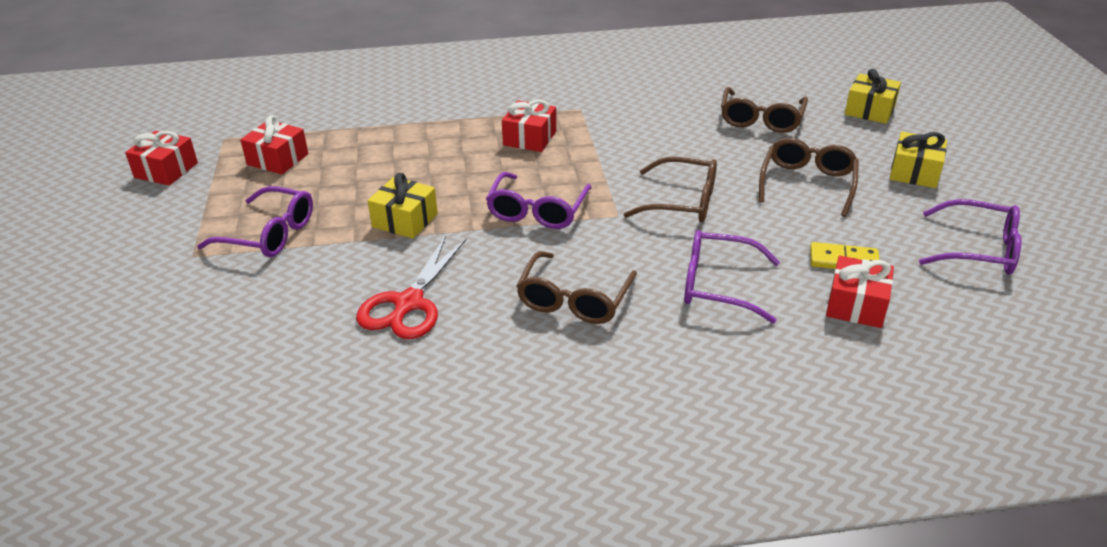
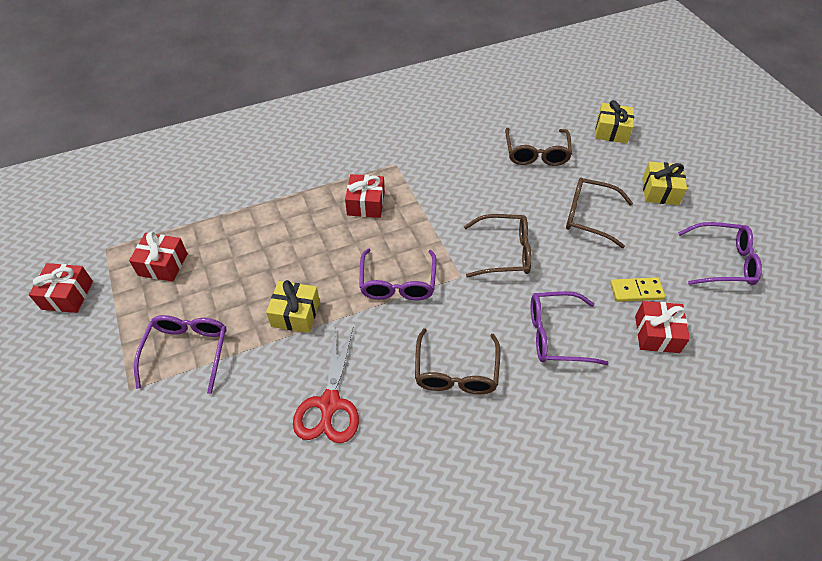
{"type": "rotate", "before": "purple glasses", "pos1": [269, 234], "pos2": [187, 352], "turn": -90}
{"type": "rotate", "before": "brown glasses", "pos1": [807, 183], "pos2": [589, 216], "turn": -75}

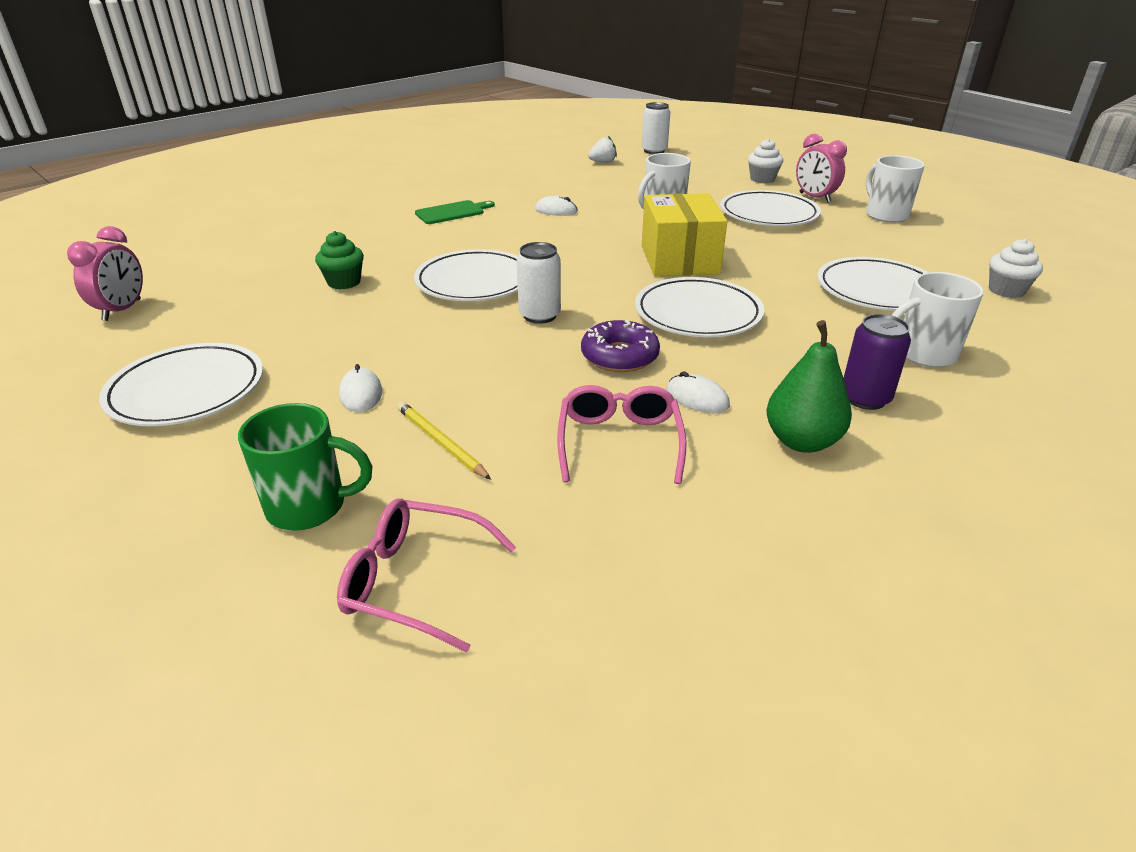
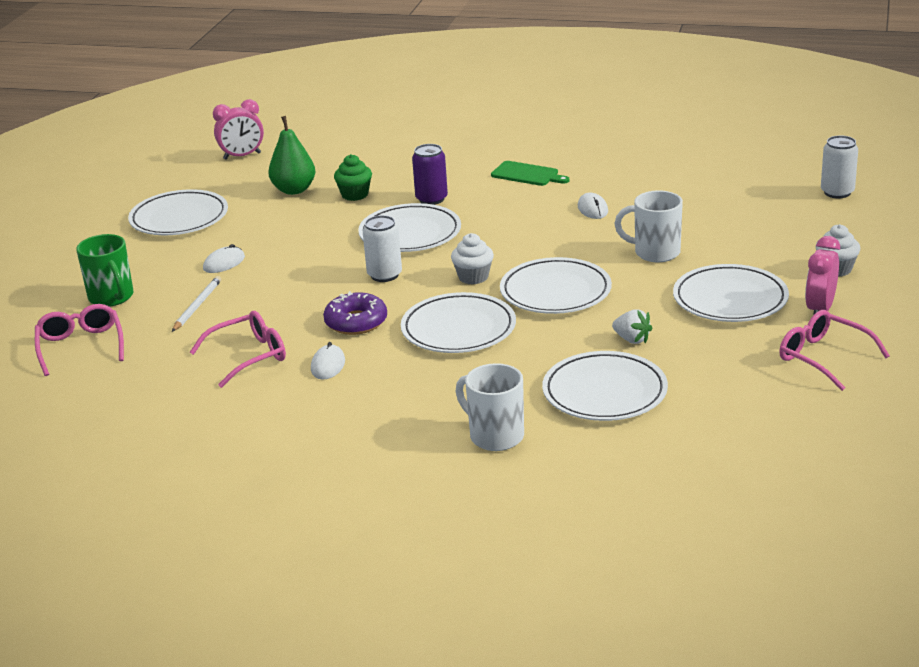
{"type": "recolor", "before": "yellow pencil", "after": "white pencil", "pos1": [441, 442], "pos2": [197, 306]}
{"type": "move", "before": "white strawberry", "pos1": [603, 162], "pos2": [632, 339]}
{"type": "replace", "before": "yellow box", "after": "white plate", "pos1": [679, 259], "pos2": [555, 292]}
{"type": "move", "before": "green pear", "pos1": [801, 441], "pos2": [294, 190]}
{"type": "move", "before": "purple can", "pos1": [865, 398], "pos2": [431, 199]}
{"type": "replace", "before": "white mug", "after": "pink glasses", "pos1": [885, 215], "pos2": [823, 357]}
{"type": "move", "before": "white cupcake", "pos1": [1006, 290], "pos2": [473, 277]}

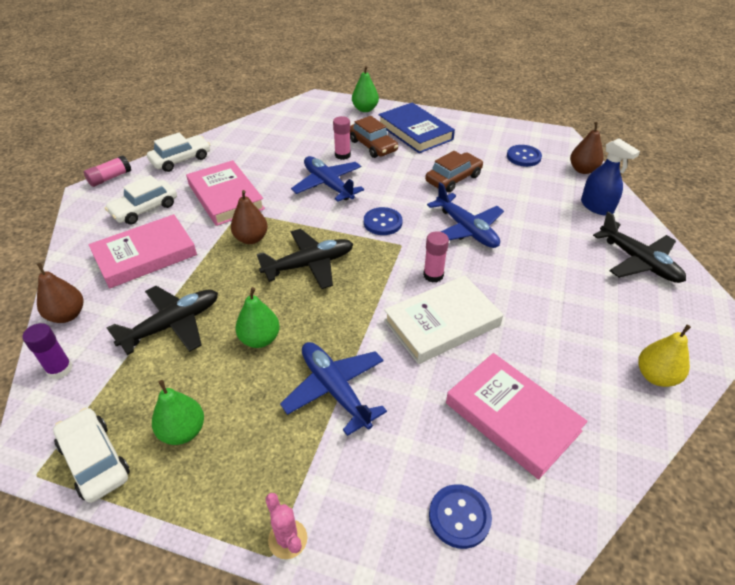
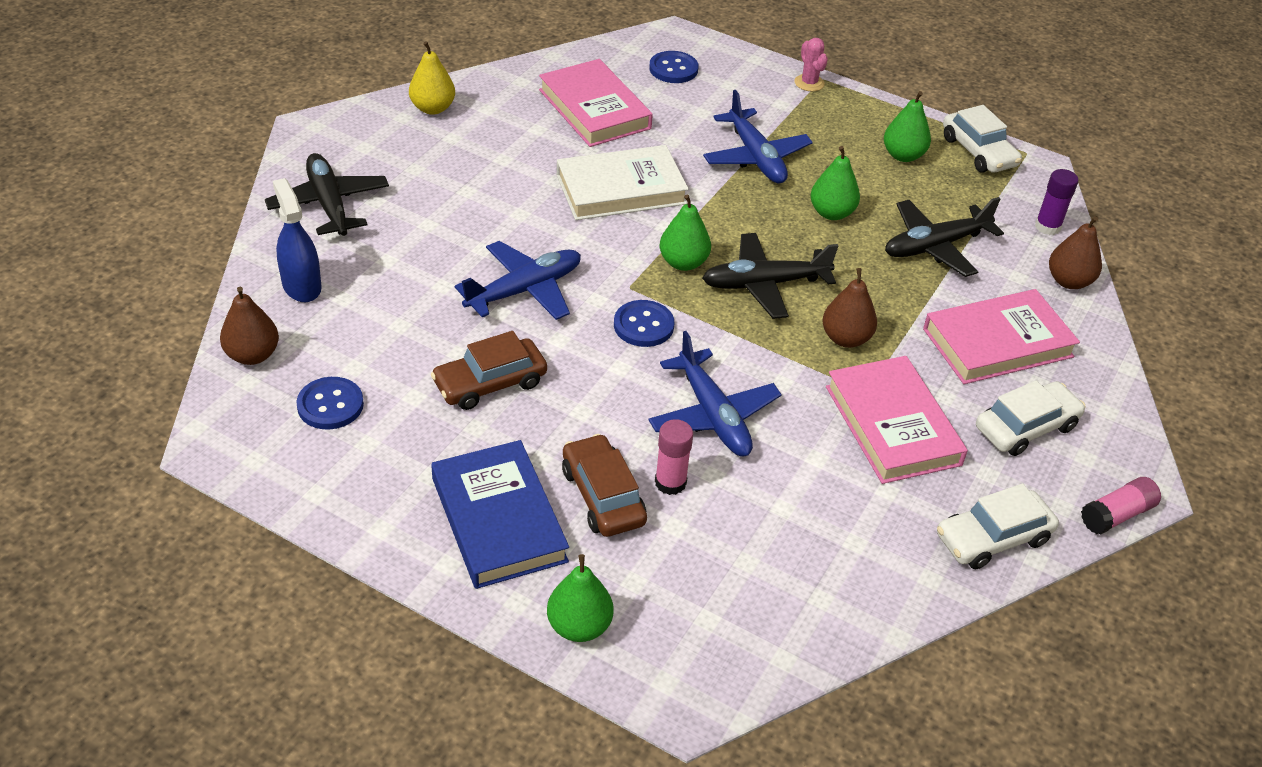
{"type": "delete", "before": "pink glue stick", "pos1": [433, 275]}
{"type": "rotate", "before": "blue plane", "pos1": [466, 229], "pos2": [525, 290], "turn": 75}
{"type": "insert", "after": "green pear", "pos2": [683, 263]}

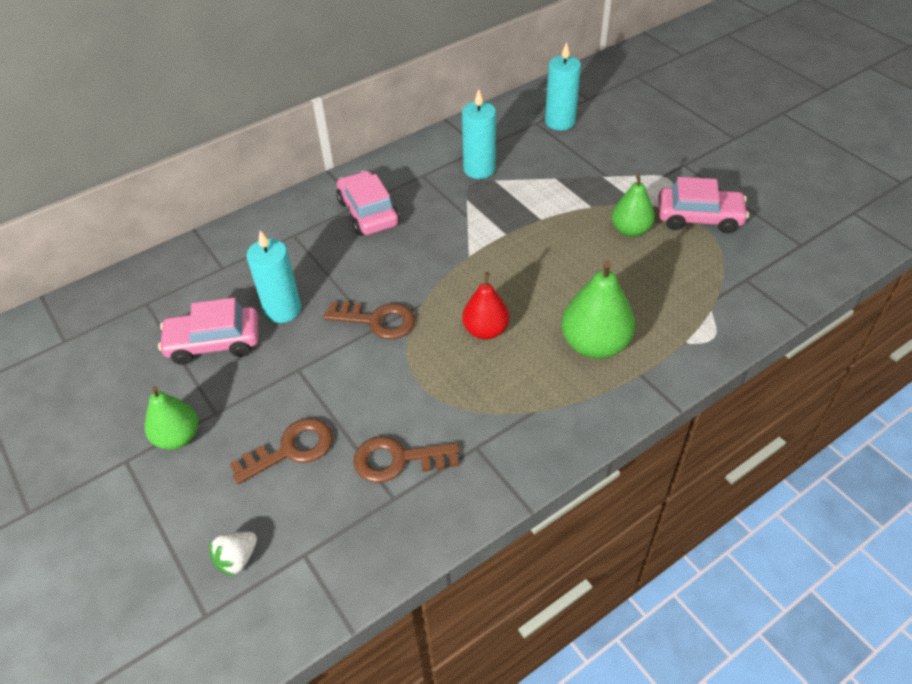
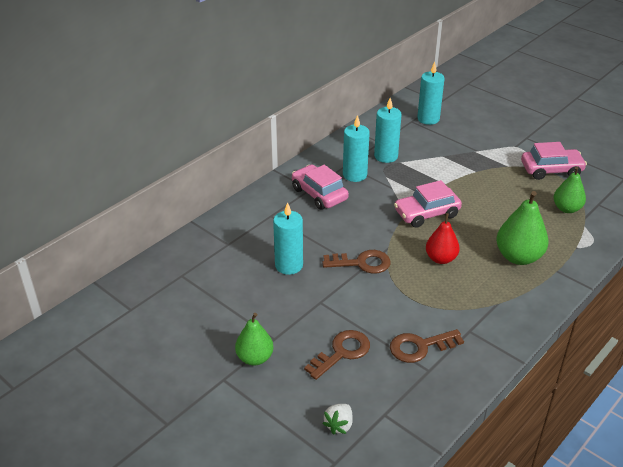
{"type": "move", "before": "pink car", "pos1": [214, 342], "pos2": [426, 213]}
{"type": "move", "before": "green pear", "pos1": [630, 230], "pos2": [566, 209]}
{"type": "insert", "after": "turquoise candle", "pos2": [354, 175]}

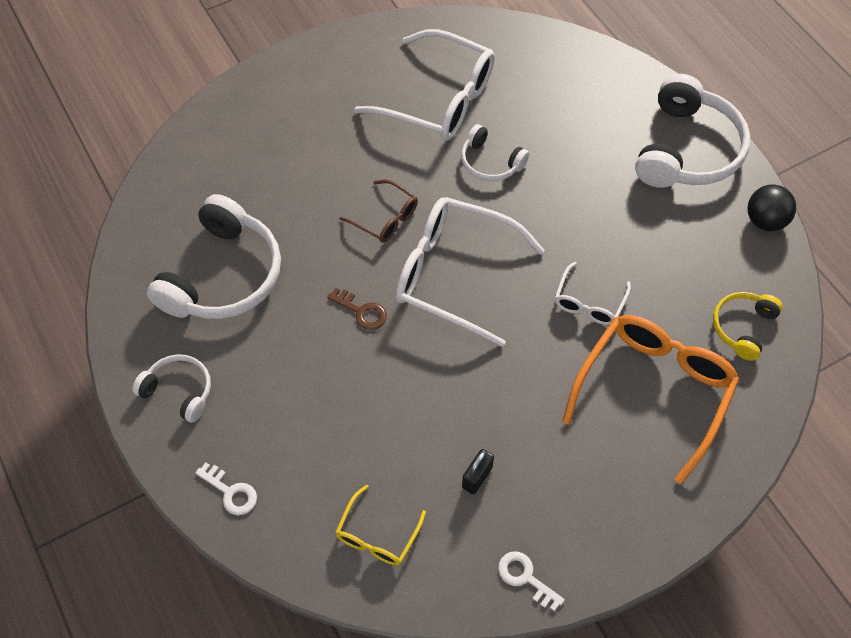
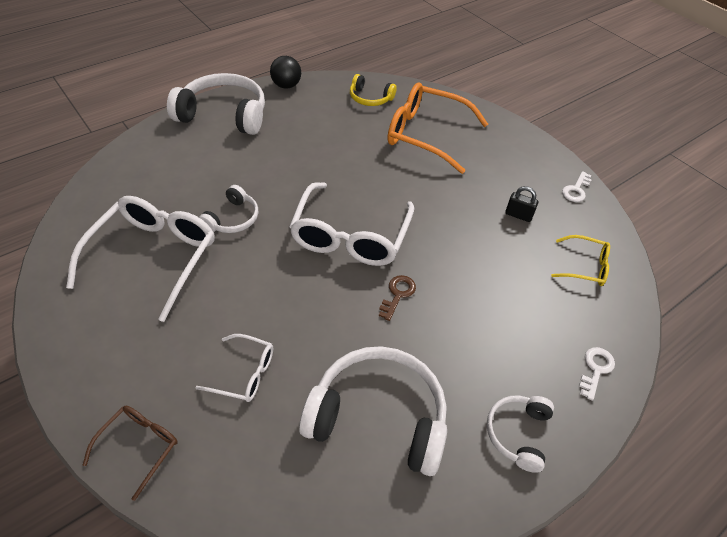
{"type": "move", "before": "brown glasses", "pos1": [385, 218], "pos2": [139, 446]}
{"type": "move", "before": "white glasses", "pos1": [589, 302], "pos2": [244, 373]}

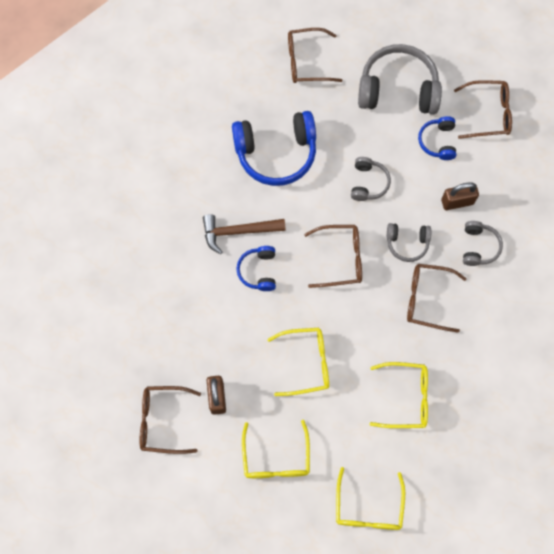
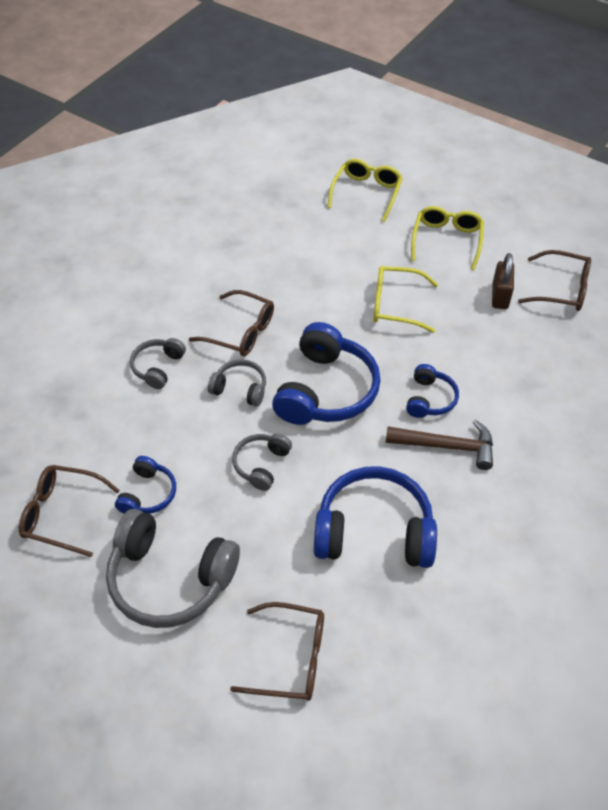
{"type": "replace", "before": "brown glasses", "after": "blue headphones", "pos1": [340, 258], "pos2": [326, 390]}
{"type": "delete", "before": "yellow glasses", "pos1": [405, 397]}
{"type": "delete", "before": "brown padlock", "pos1": [457, 202]}

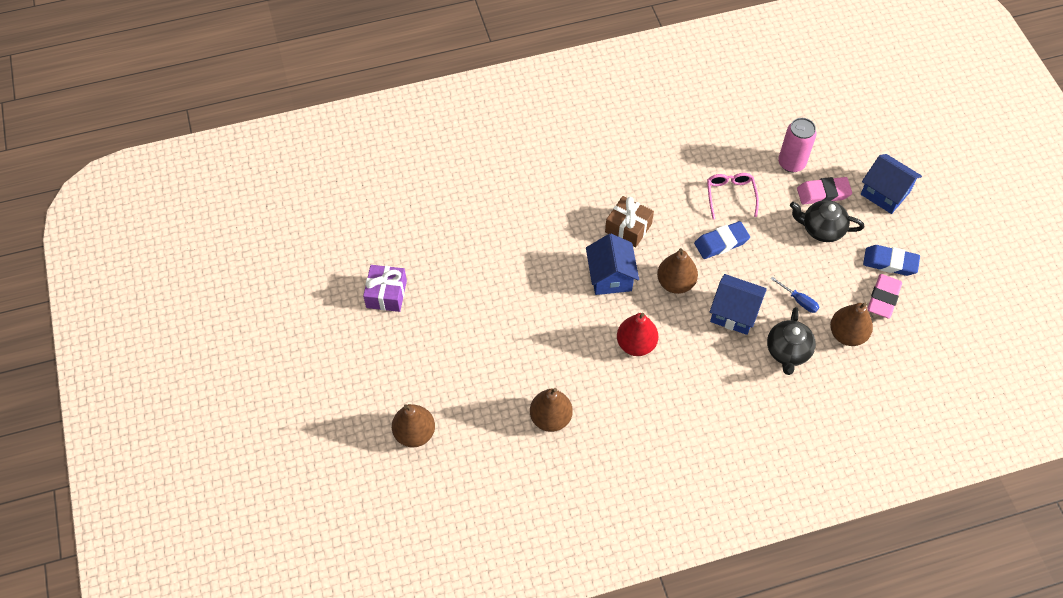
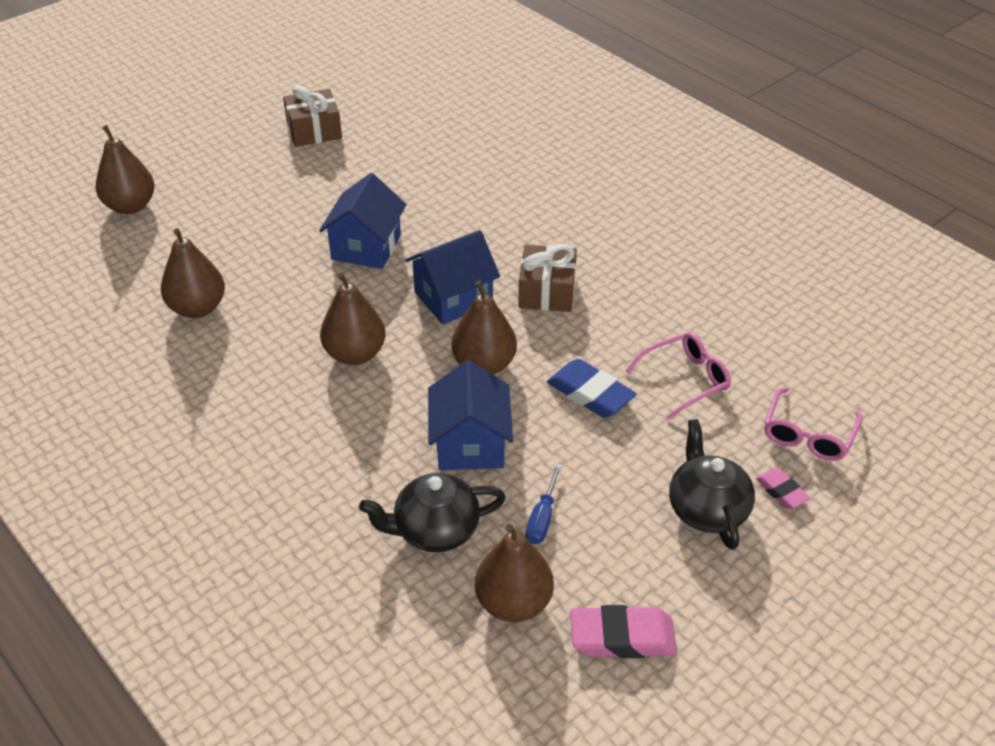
{"type": "recolor", "before": "purple gift", "after": "brown gift", "pos1": [386, 294], "pos2": [314, 131]}
{"type": "recolor", "before": "red pear", "after": "brown pear", "pos1": [636, 344], "pos2": [355, 354]}
{"type": "replace", "before": "pink can", "after": "pink glasses", "pos1": [791, 163], "pos2": [808, 434]}
{"type": "resize", "before": "pink eraser", "pos1": [823, 193], "pos2": [781, 491], "scale": 0.58}
{"type": "move", "before": "blue house", "pos1": [885, 193], "pos2": [366, 247]}
{"type": "delete", "before": "blue eraser", "pos1": [890, 263]}

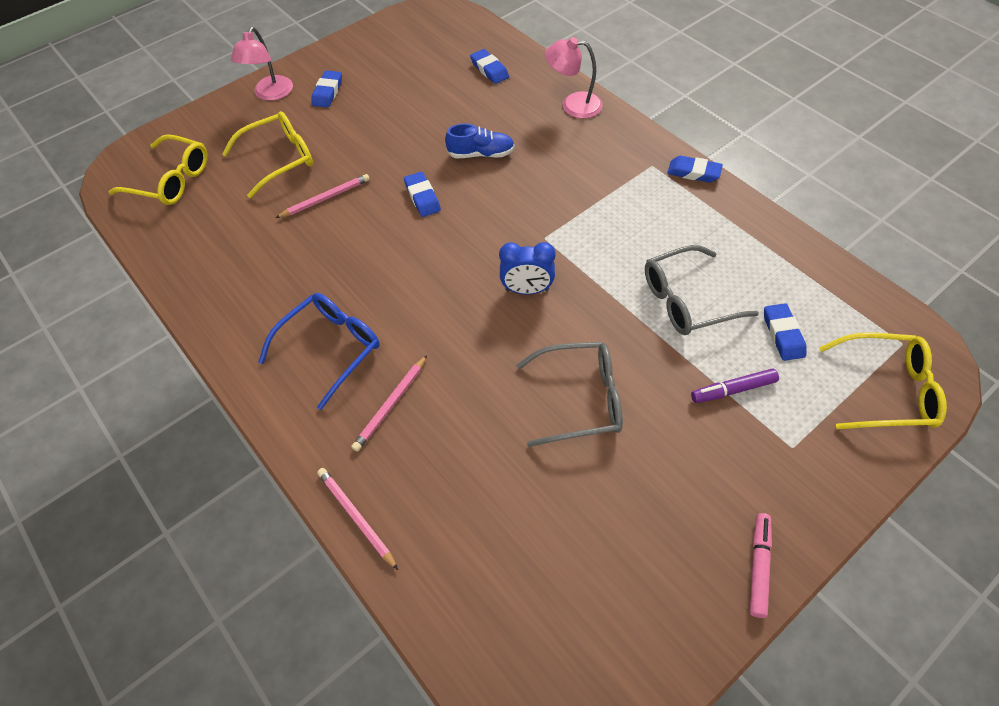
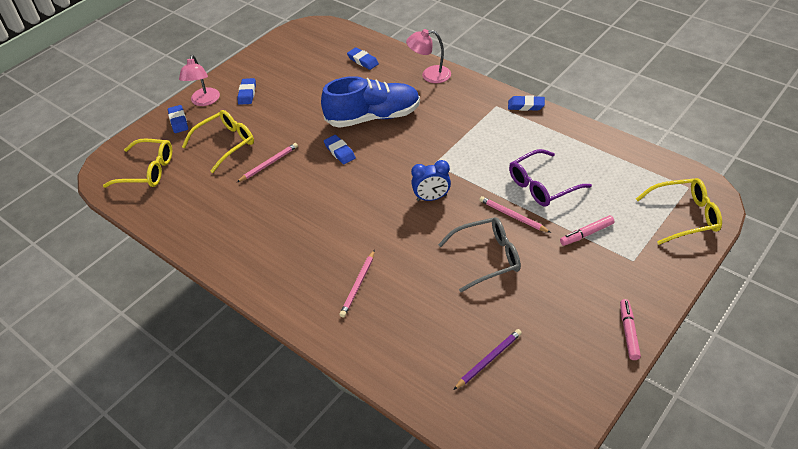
{"type": "delete", "before": "blue glasses", "pos1": [330, 349]}
{"type": "move", "before": "pink pencil", "pos1": [356, 517], "pos2": [513, 216]}
{"type": "resize", "before": "blue shoe", "pos1": [481, 154], "pos2": [373, 117], "scale": 1.98}
{"type": "recolor", "before": "grey glasses", "after": "purple glasses", "pos1": [687, 300], "pos2": [542, 185]}
{"type": "recolor", "before": "purple marker", "after": "pink marker", "pos1": [733, 390], "pos2": [586, 234]}
{"type": "move", "before": "blue eraser", "pos1": [783, 334], "pos2": [178, 121]}
{"type": "insert", "after": "purple pencil", "pos2": [488, 360]}

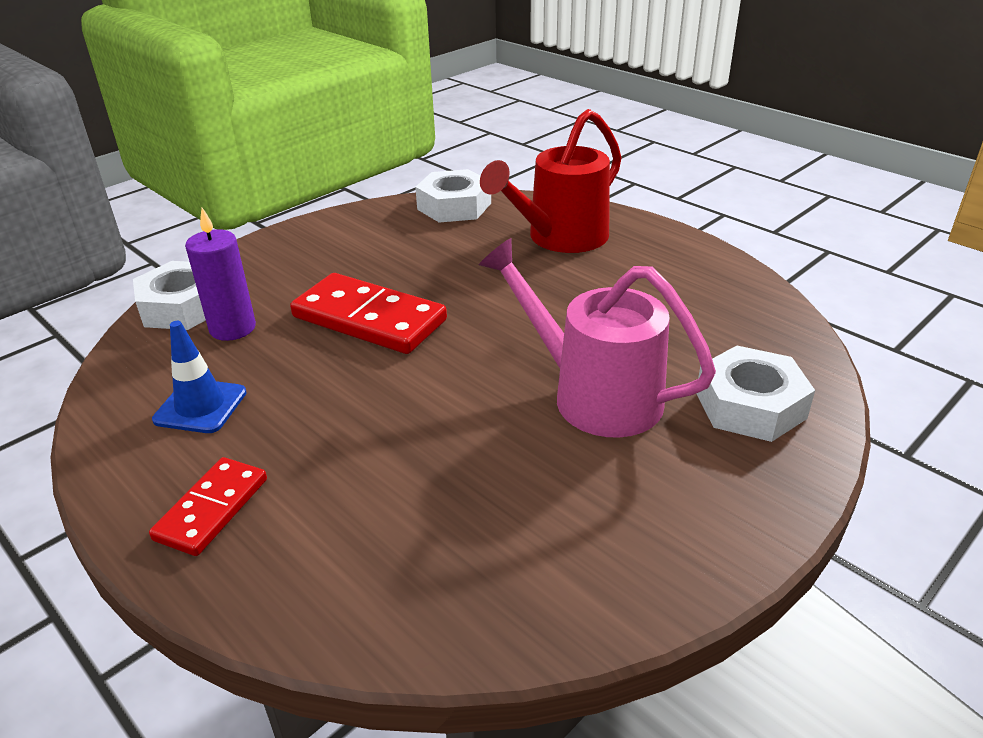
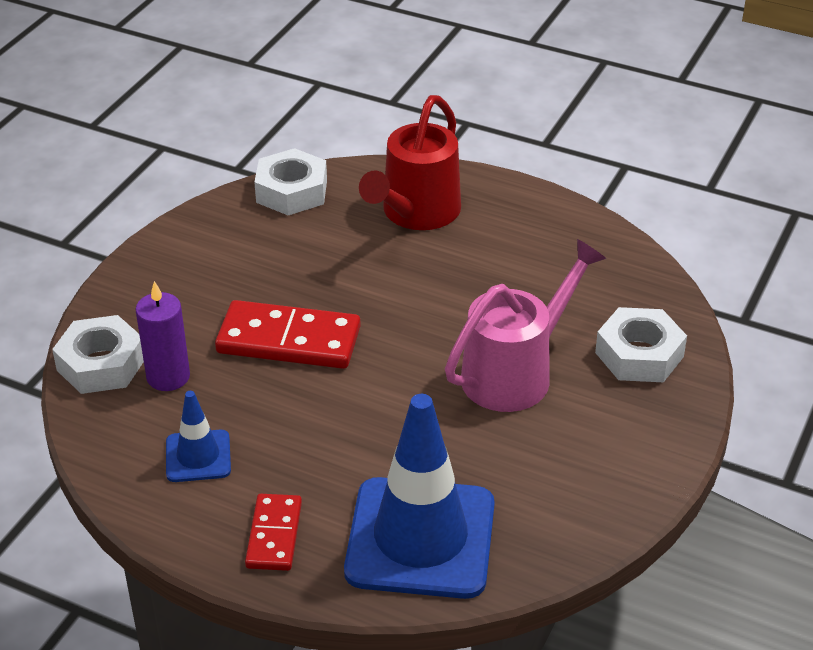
{"type": "rotate", "before": "pink watering can", "pos1": [592, 394], "pos2": [516, 372], "turn": 120}
{"type": "insert", "after": "blue traffic cone", "pos2": [420, 538]}

